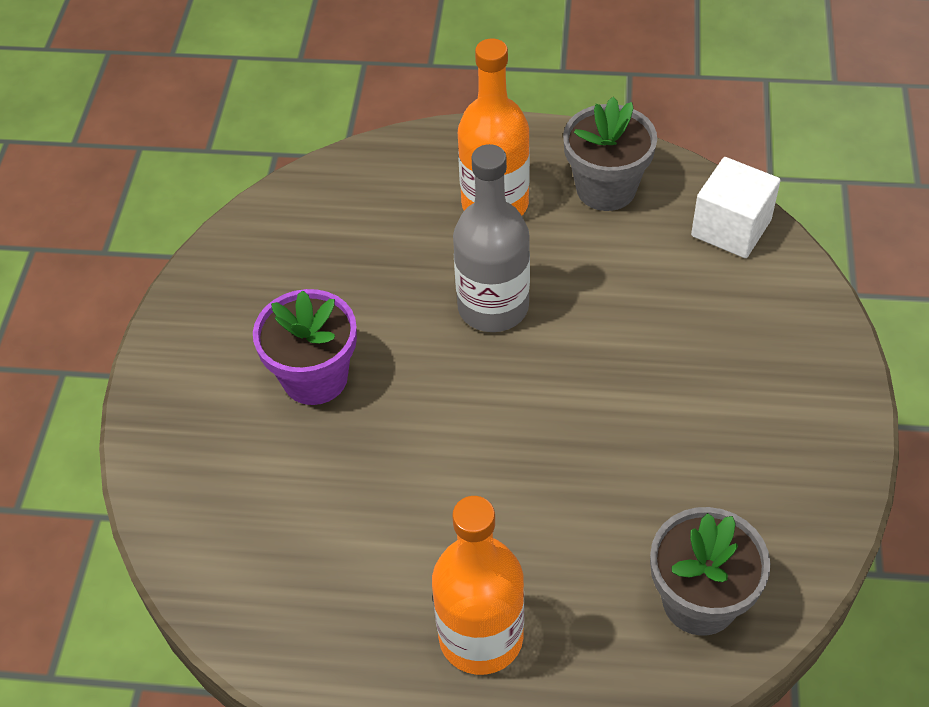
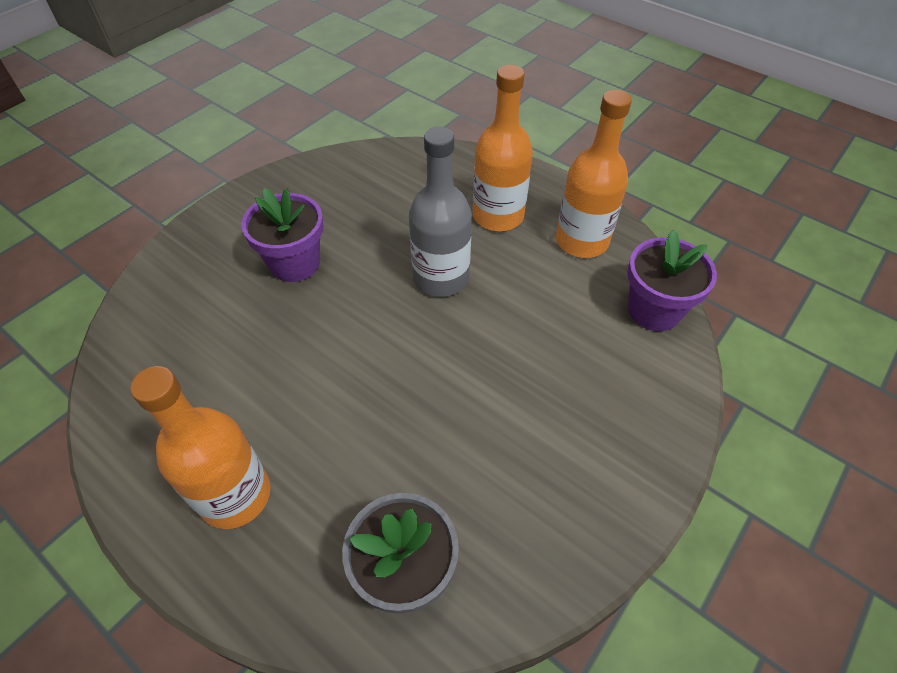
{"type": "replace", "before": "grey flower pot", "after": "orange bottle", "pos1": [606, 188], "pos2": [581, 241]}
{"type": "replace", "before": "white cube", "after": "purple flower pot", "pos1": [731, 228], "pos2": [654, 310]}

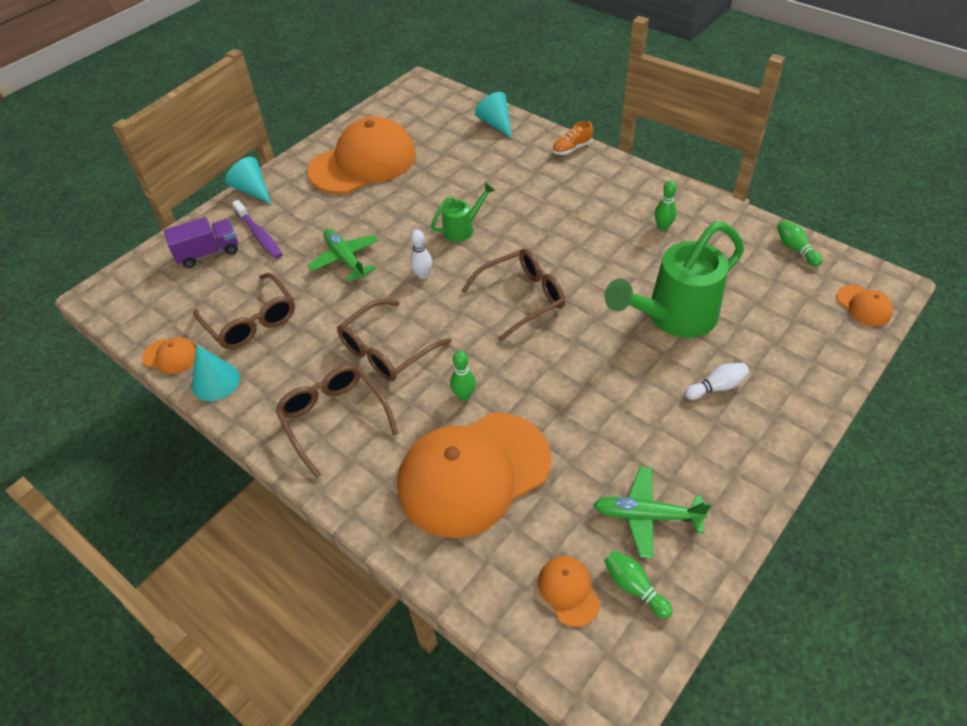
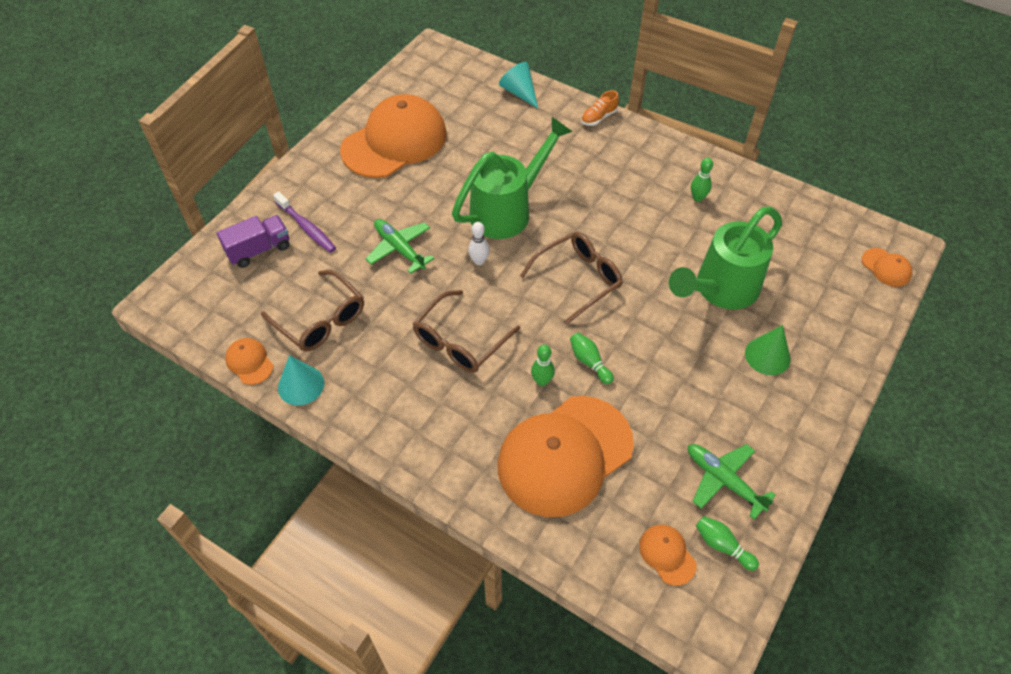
{"type": "rotate", "before": "orange cap", "pos1": [171, 356], "pos2": [249, 362], "turn": -135}
{"type": "delete", "before": "turquoise cone", "pos1": [252, 190]}
{"type": "delete", "before": "brown glasses", "pos1": [334, 419]}
{"type": "resize", "before": "green watering can", "pos1": [463, 229], "pos2": [508, 210], "scale": 2.03}
{"type": "rotate", "before": "green plane", "pos1": [647, 516], "pos2": [724, 481], "turn": 45}
{"type": "replace", "before": "white bowling pin", "after": "green cone", "pos1": [716, 387], "pos2": [767, 356]}
{"type": "move", "before": "green bowling pin", "pos1": [795, 249], "pos2": [589, 362]}

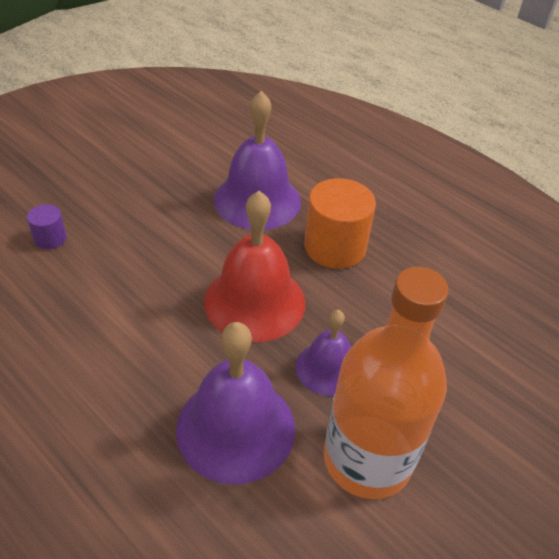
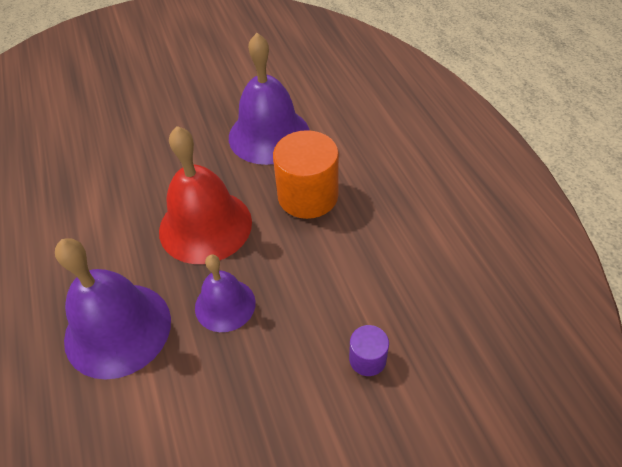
{"type": "move", "before": "purple cylinder", "pos1": [50, 238], "pos2": [367, 359]}
{"type": "delete", "before": "orange bottle", "pos1": [367, 459]}

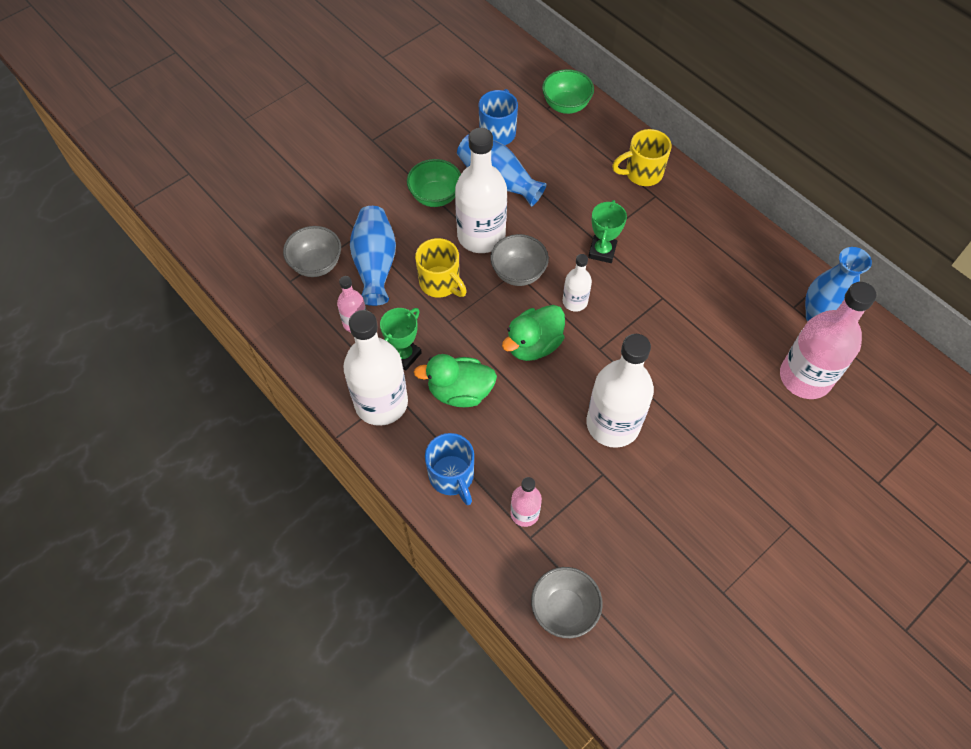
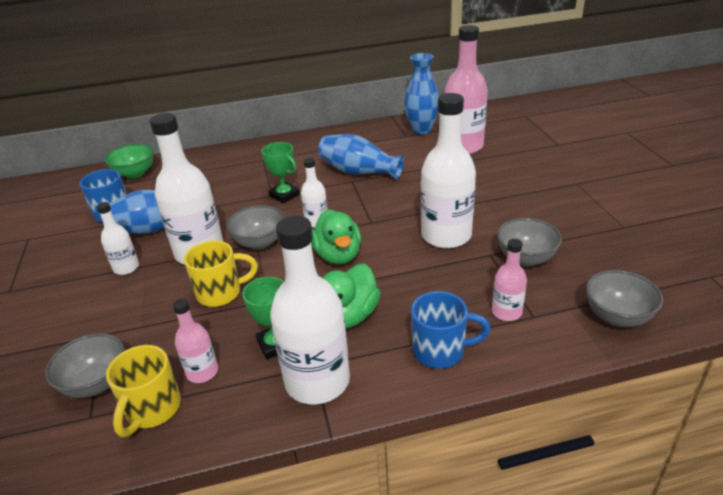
{"type": "move", "before": "blue vase", "pos1": [375, 264], "pos2": [359, 172]}
{"type": "replace", "before": "green bowl", "after": "white bottle", "pos1": [435, 196], "pos2": [126, 268]}
{"type": "move", "before": "yellow mug", "pos1": [642, 173], "pos2": [152, 410]}
{"type": "insert", "after": "grey bowl", "pos2": [526, 258]}

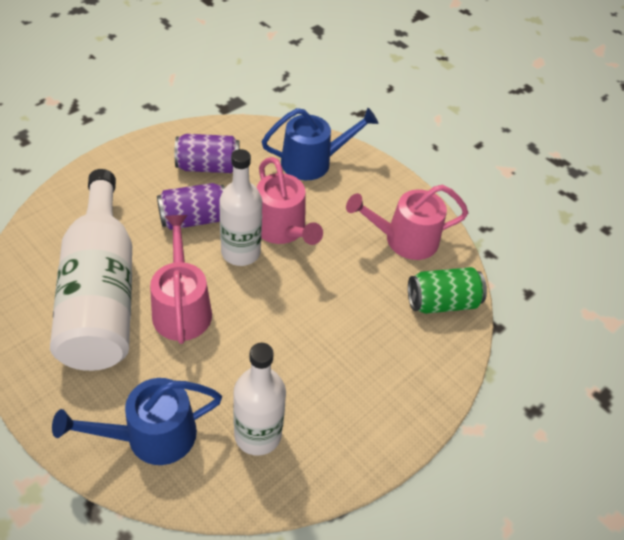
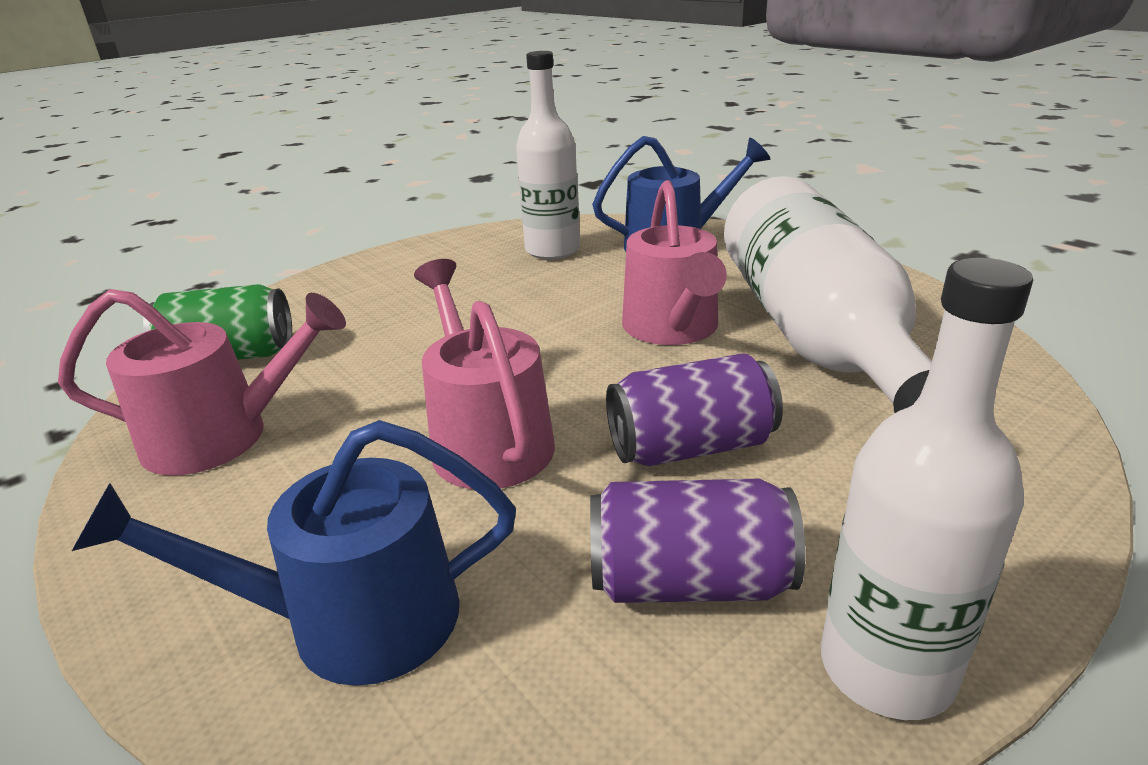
{"type": "move", "before": "white bottle", "pos1": [240, 252], "pos2": [886, 668]}

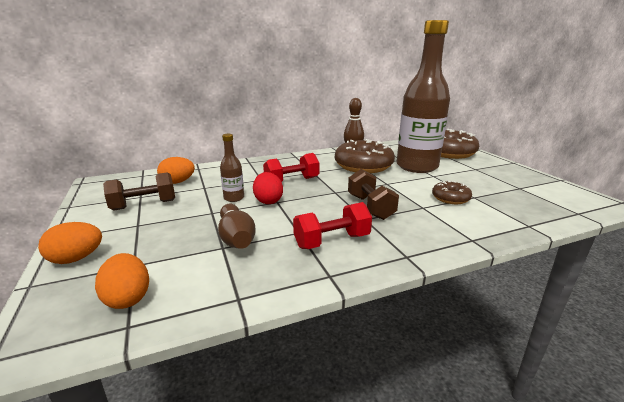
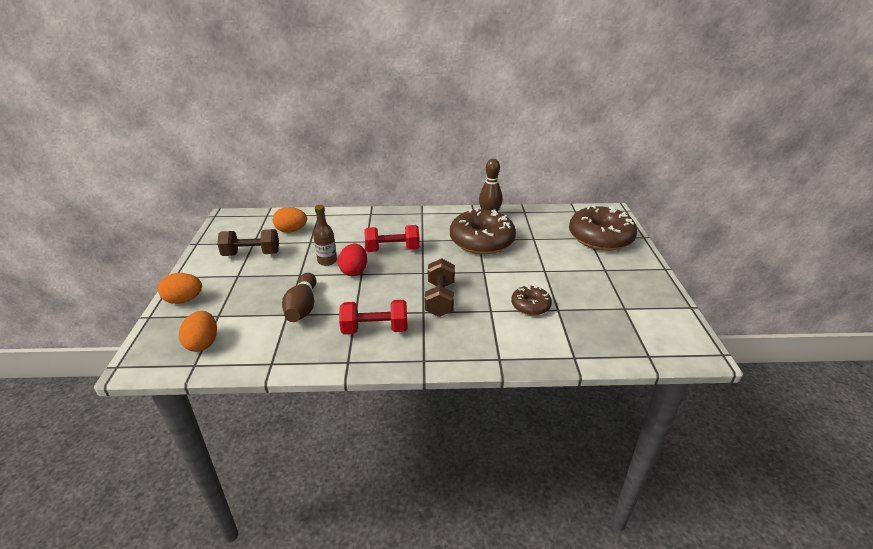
{"type": "delete", "before": "brown bottle", "pos1": [417, 166]}

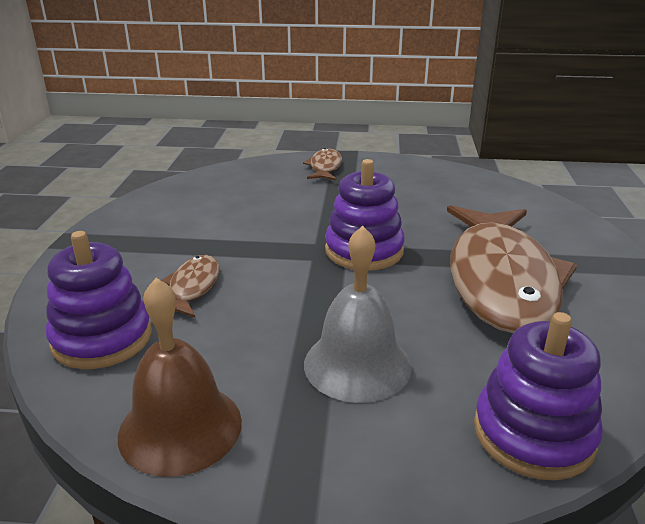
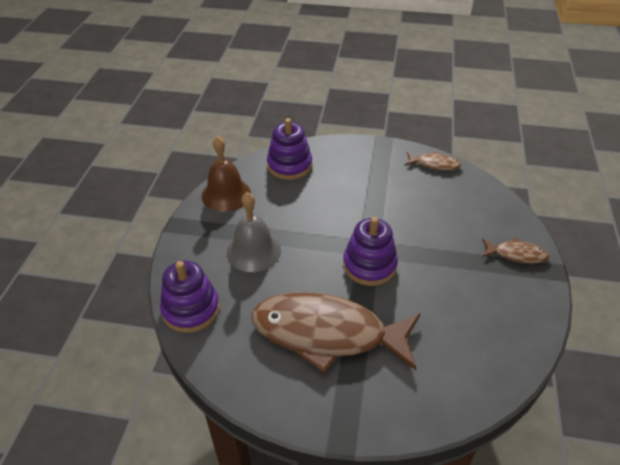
{"type": "move", "before": "brown fish", "pos1": [192, 287], "pos2": [434, 164]}

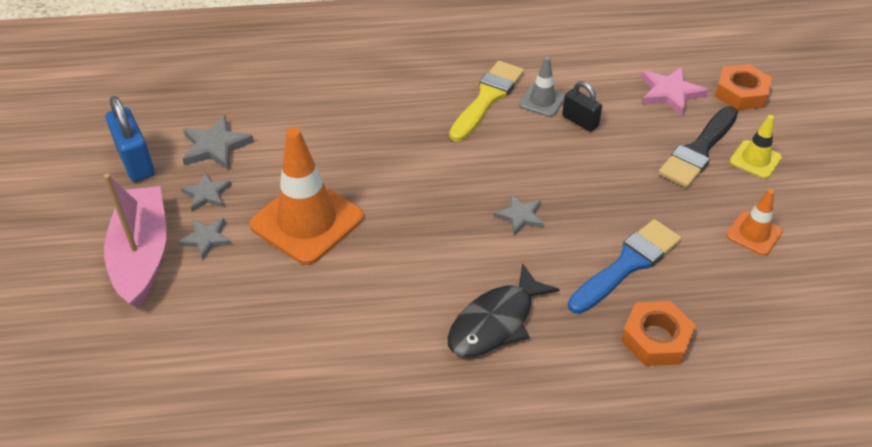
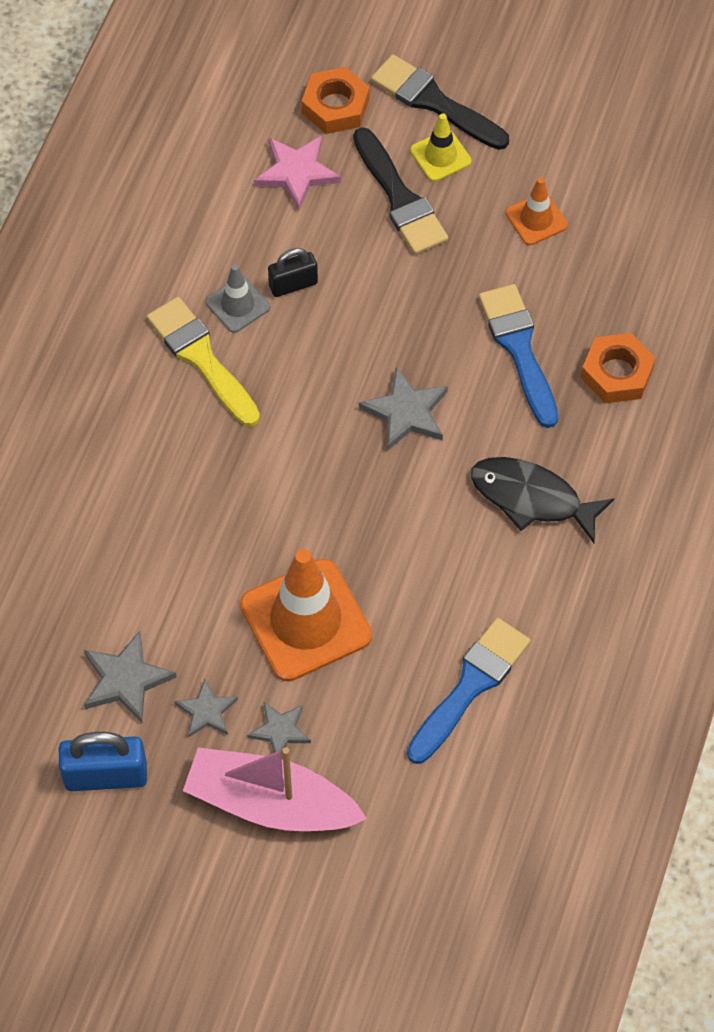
{"type": "rotate", "before": "black fish", "pos1": [495, 322], "pos2": [532, 498], "turn": 135}
{"type": "resize", "before": "grey star", "pos1": [520, 216], "pos2": [406, 412], "scale": 1.53}
{"type": "insert", "after": "black brush", "pos2": [434, 102]}
{"type": "insert", "after": "blue brush", "pos2": [470, 686]}

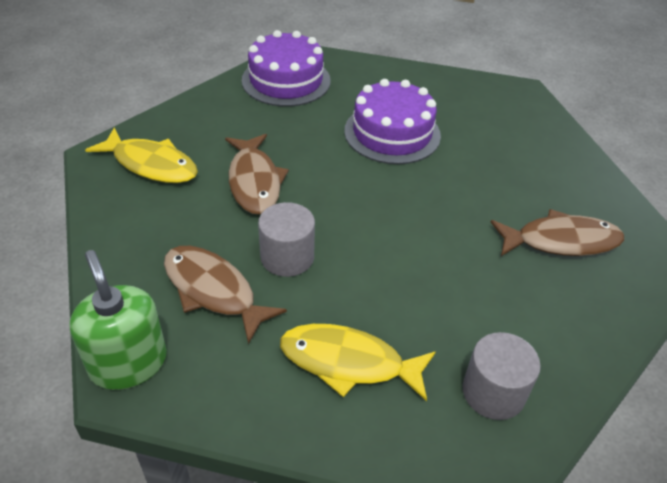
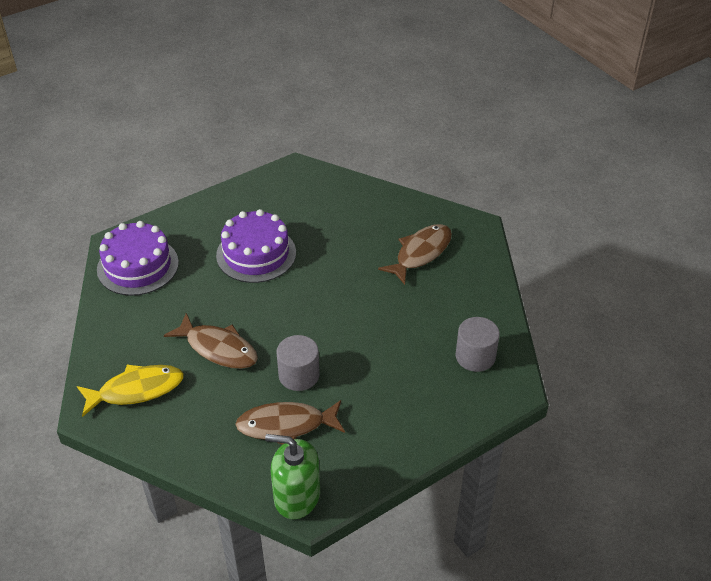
{"type": "delete", "before": "yellow fish", "pos1": [348, 362]}

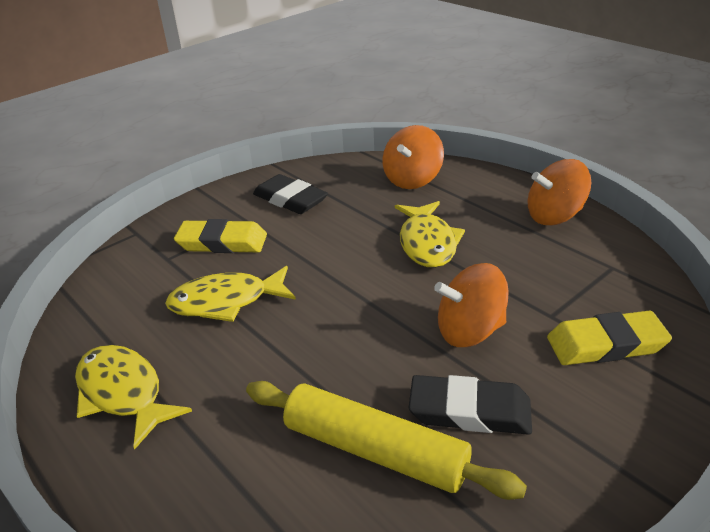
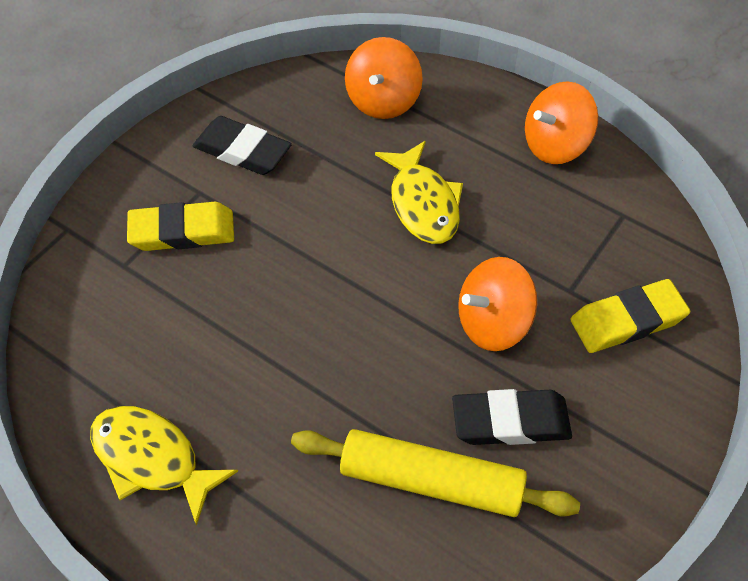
{"type": "delete", "before": "yellow fish", "pos1": [226, 302]}

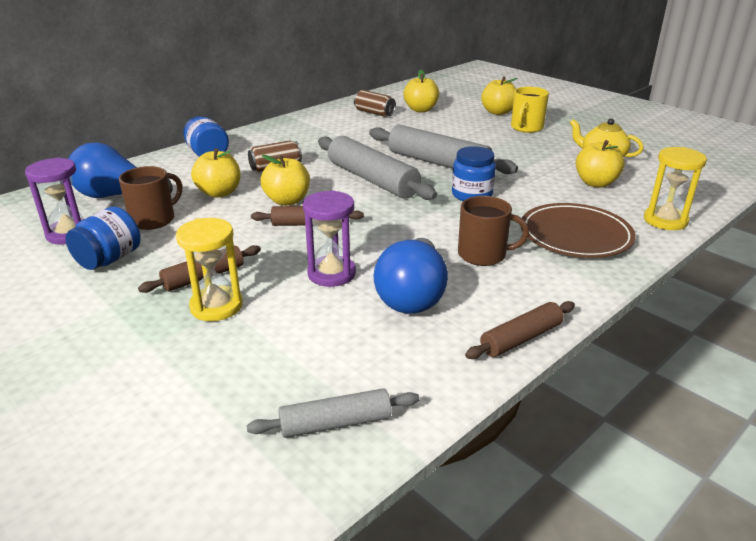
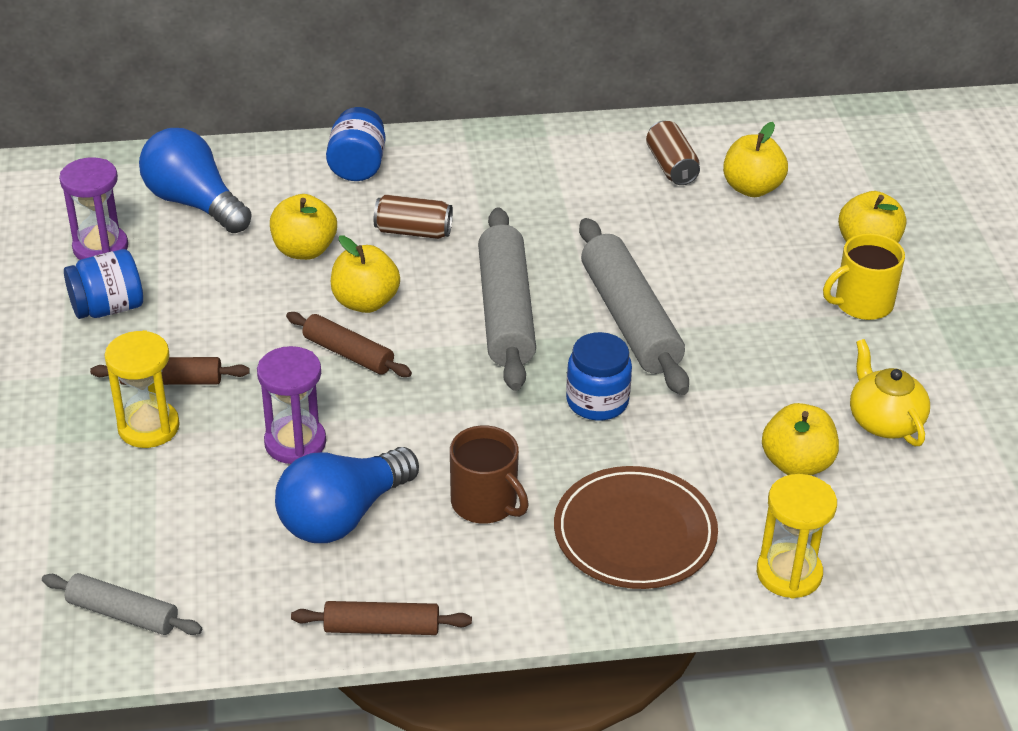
{"type": "delete", "before": "brown mug", "pos1": [154, 219]}

